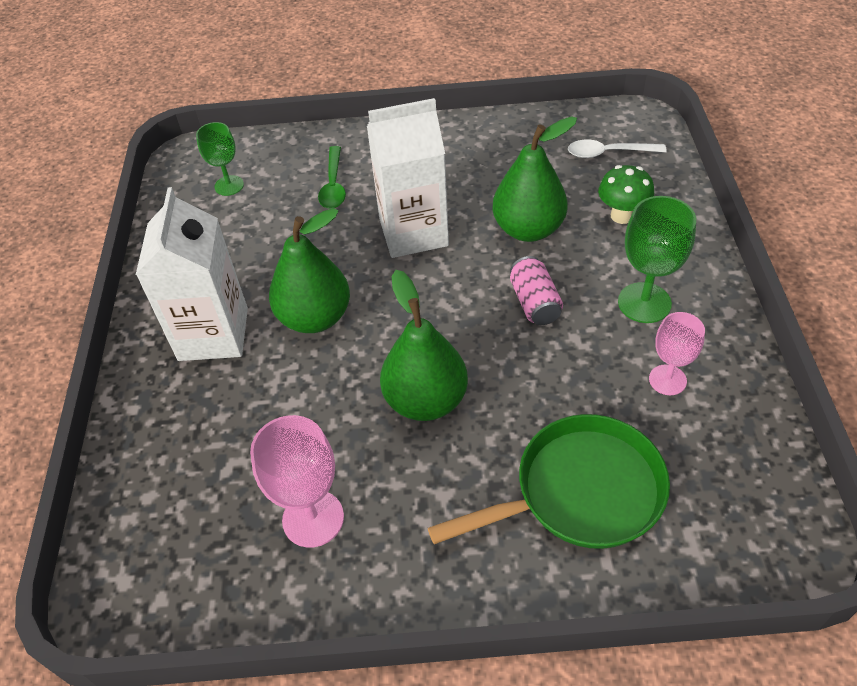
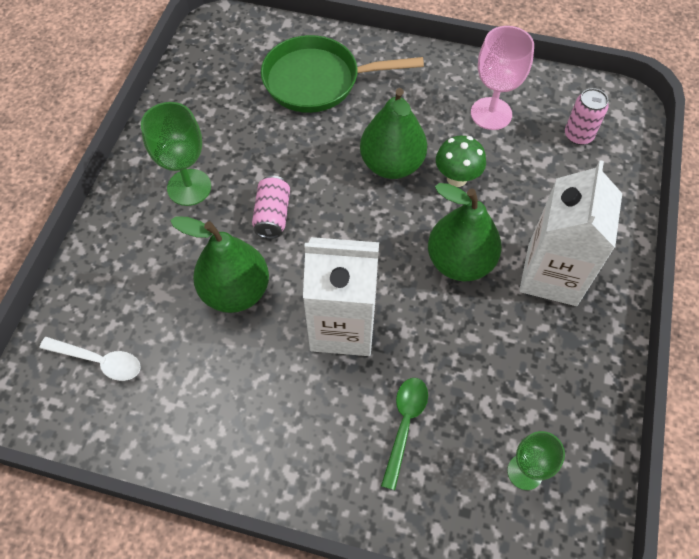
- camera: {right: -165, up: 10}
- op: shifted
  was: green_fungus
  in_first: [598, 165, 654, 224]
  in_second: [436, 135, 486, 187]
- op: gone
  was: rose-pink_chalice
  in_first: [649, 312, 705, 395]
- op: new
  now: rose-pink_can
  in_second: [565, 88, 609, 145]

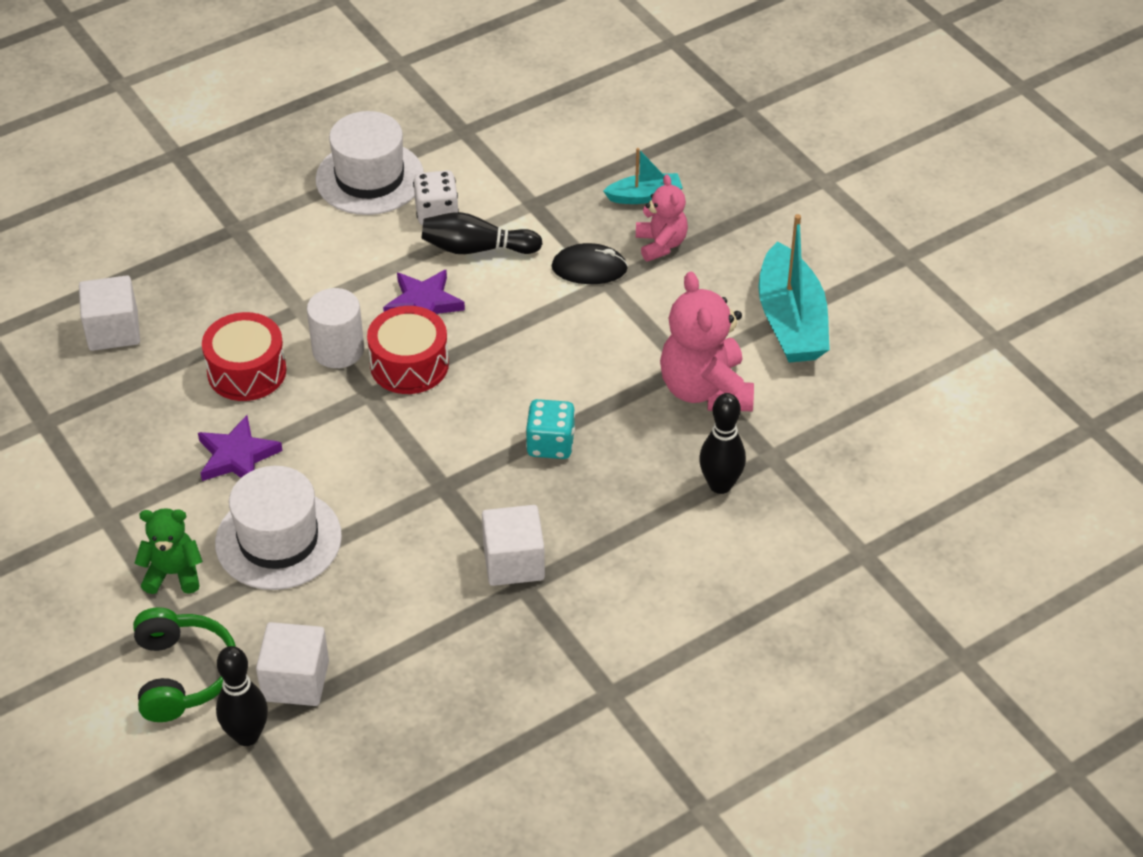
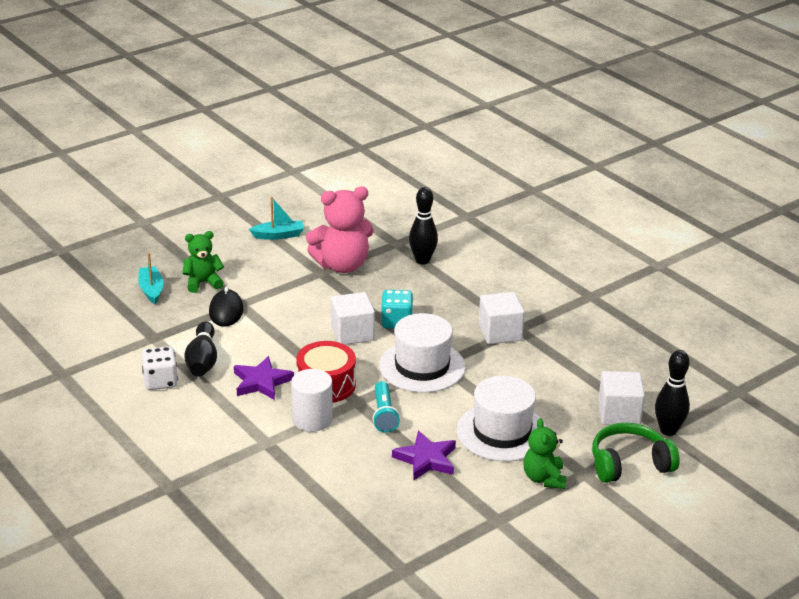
- camera: {right: -95, up: -15}
- op: shifted
  was: white_tall_hat
  in_first: [316, 111, 424, 215]
  in_second: [379, 313, 465, 393]
- op: repainted
  was: rose-pink_teddy_bear
  now: green_teddy_bear
  in_first: [636, 175, 688, 262]
  in_second: [182, 231, 224, 293]
- op: scaled
  was: aqua_boat
  in_first: [758, 214, 830, 363]
  in_second: [249, 197, 304, 240]
  ratio: 0.53
- op: shifted
  was: white_solid_cube
  in_first: [79, 275, 140, 351]
  in_second: [331, 292, 375, 345]
- op: gone
  was: red_drum
  in_first: [202, 312, 287, 401]
- op: new
  now: aqua_torch
  in_second: [373, 381, 400, 433]

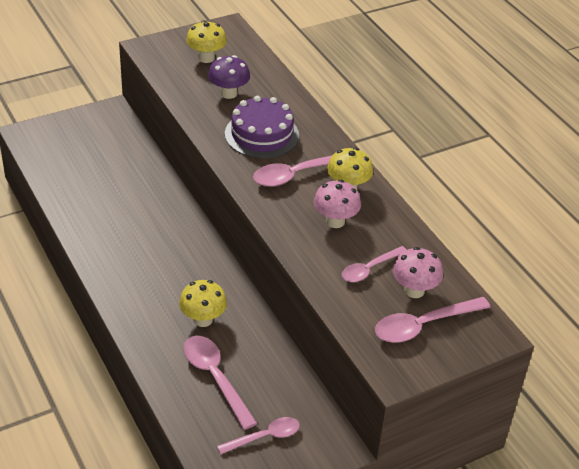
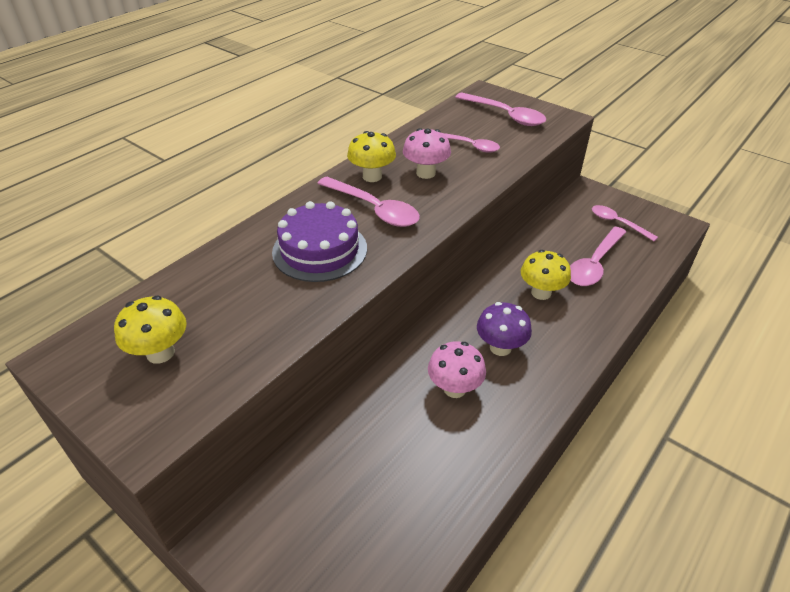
- camera: {right: -110, up: 0}
- op: shifted
  was: royal_purple_fungus
  in_first: [208, 55, 250, 99]
  in_second: [477, 302, 532, 356]
- op: shifted
  was: rose-pink_fungus
  in_first: [392, 247, 443, 298]
  in_second: [428, 341, 486, 398]

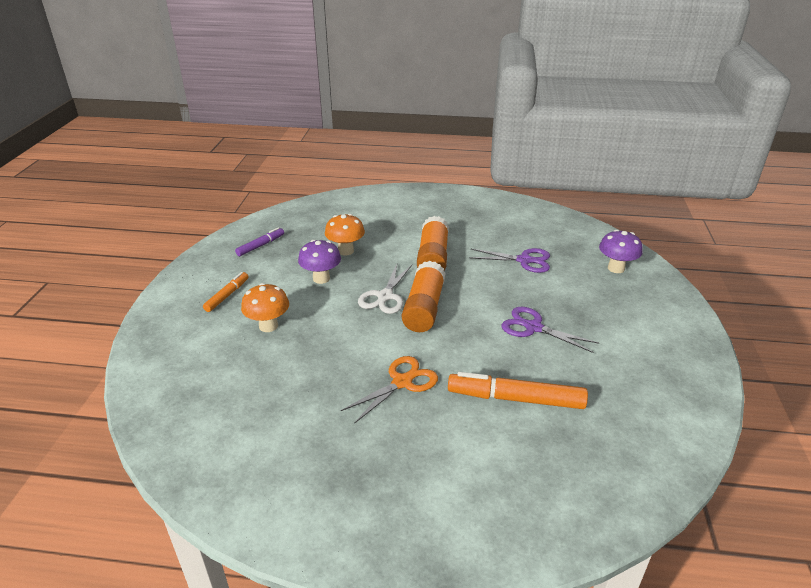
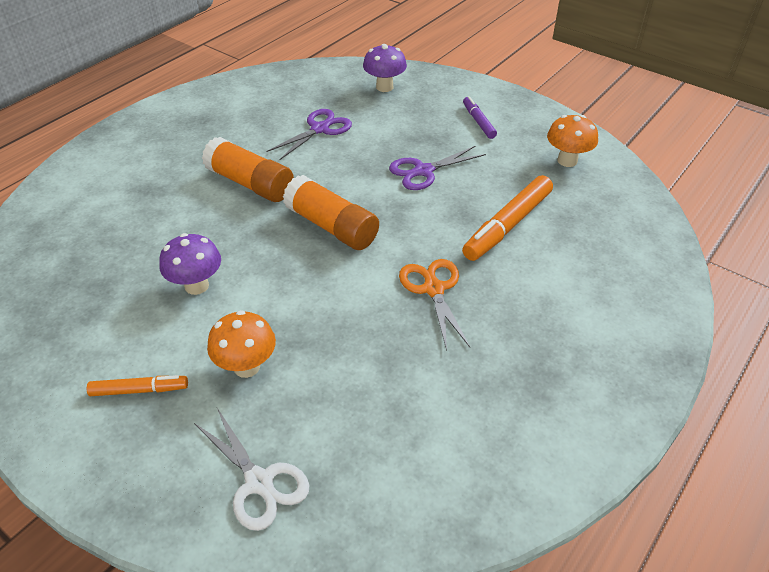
- camera: {right: -60, up: 10}
- op: shifted
  was: bright_orange_fungus
  in_first: [325, 214, 365, 256]
  in_second: [547, 115, 598, 167]
- op: shifted
  was: royal_purple_marker
  in_first: [235, 227, 284, 256]
  in_second: [463, 96, 497, 139]
- op: shifted
  was: white_pair_of_scissors
  in_first: [358, 264, 412, 314]
  in_second: [194, 408, 309, 531]
- op: rotated
  was: bright_orange_marker
  in_first: [203, 272, 249, 312]
  in_second: [87, 375, 188, 396]
  clockwise: 120

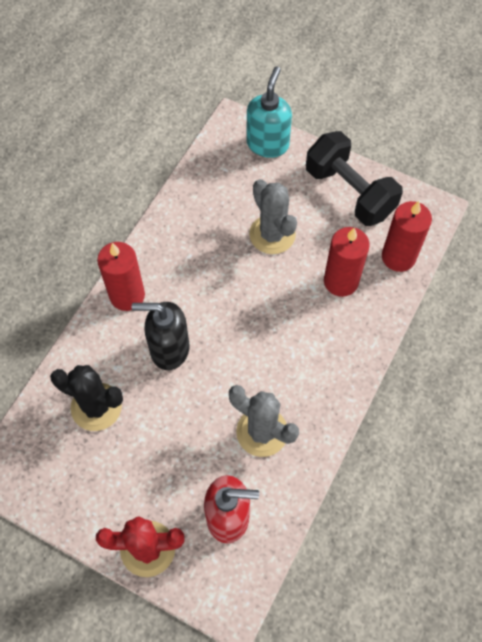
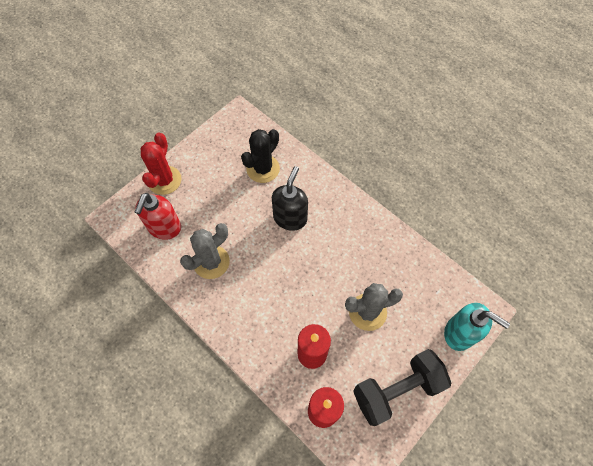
- camera: {right: 105, up: 0}
- op: gone
  was: red_wax_candle
  in_first: [97, 242, 145, 311]

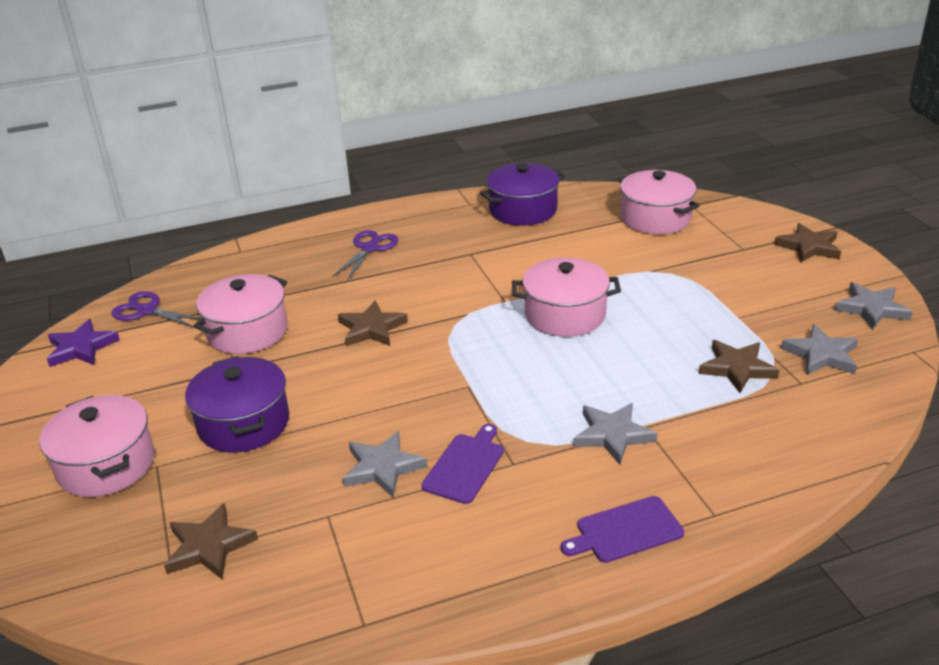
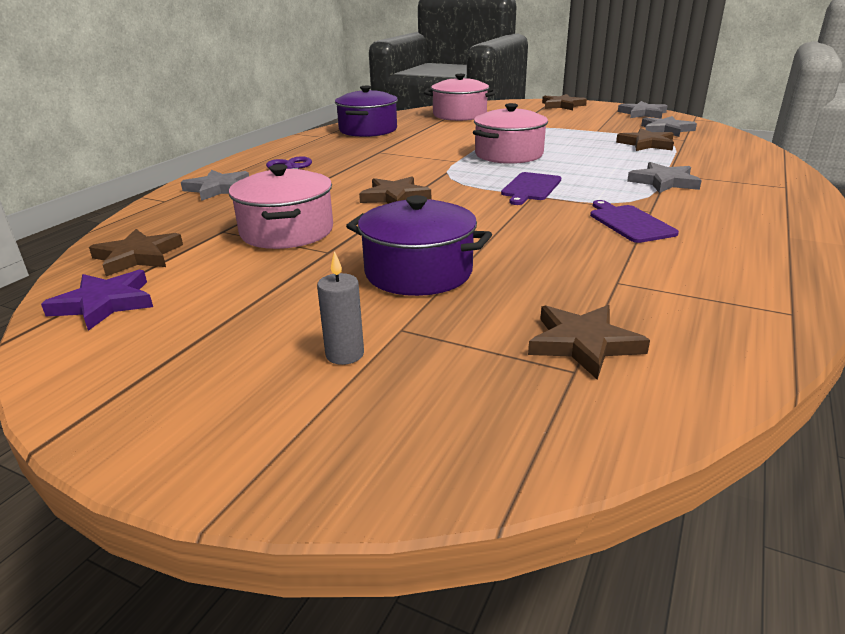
- camera: {right: -45, up: -5}
- op: swapped
  was: royal_purple_pair_of_scissors
  now: brown_five-pointed_star
  in_first: [111, 291, 202, 328]
  in_second: [89, 229, 183, 276]
- op: swapped
  was: rose-pink_cooking_pot
  now: ash-grey_wax_candle
  in_first: [39, 395, 154, 497]
  in_second: [317, 251, 364, 365]
- op: shifted
  was: ash-grey_five-pointed_star
  in_first: [343, 431, 427, 497]
  in_second: [181, 170, 249, 201]
- op: shifted
  was: royal_purple_chopping_board
  in_first: [560, 496, 684, 563]
  in_second: [501, 172, 561, 205]

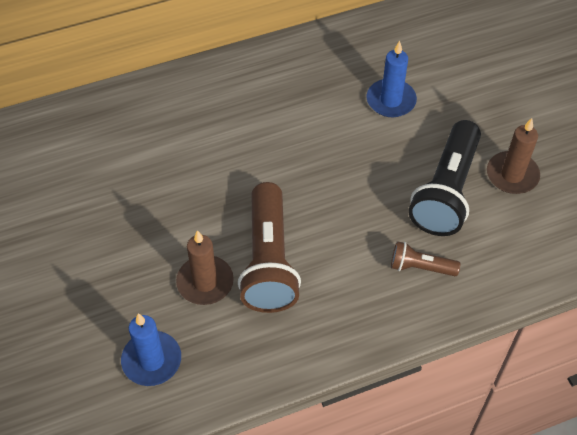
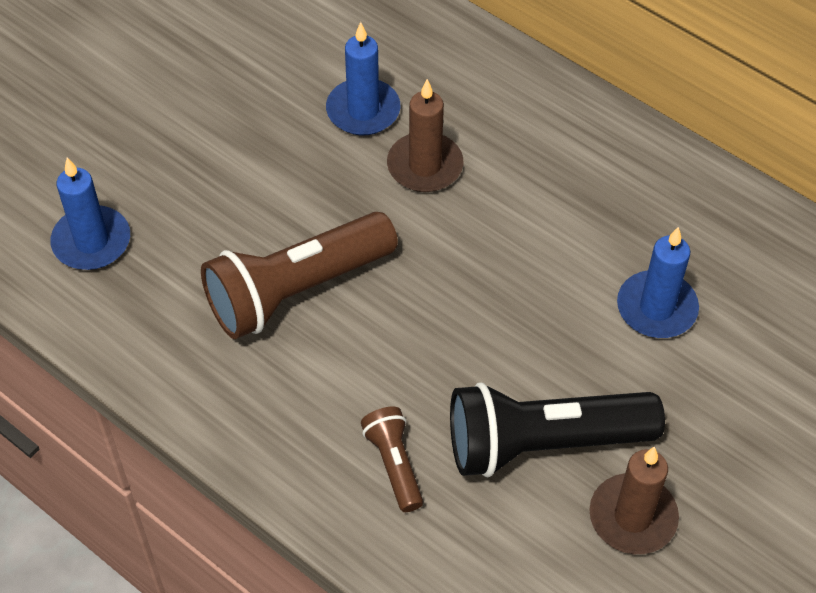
- camera: {right: 60, up: 0}
- op: shifted
  was: brown_wax_candle
  in_first: [176, 230, 234, 305]
  in_second: [387, 79, 463, 192]
- op: new
  now: royal_blue_wax_candle
  in_second: [326, 22, 401, 136]

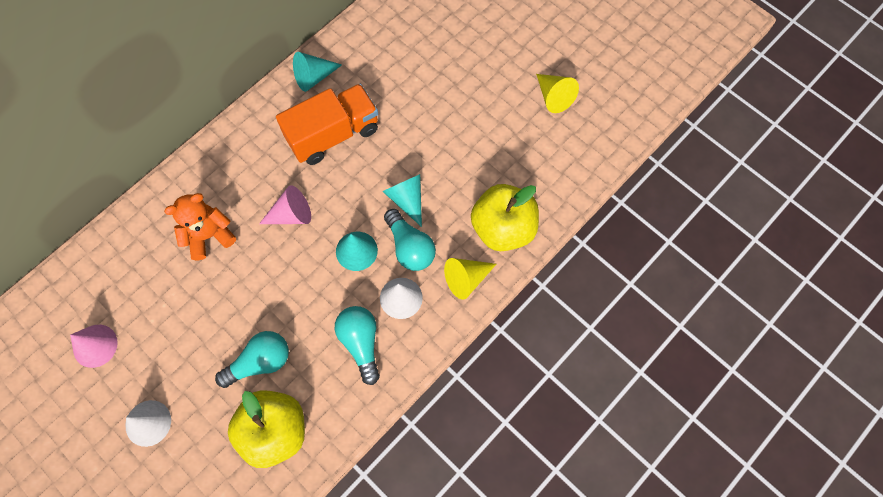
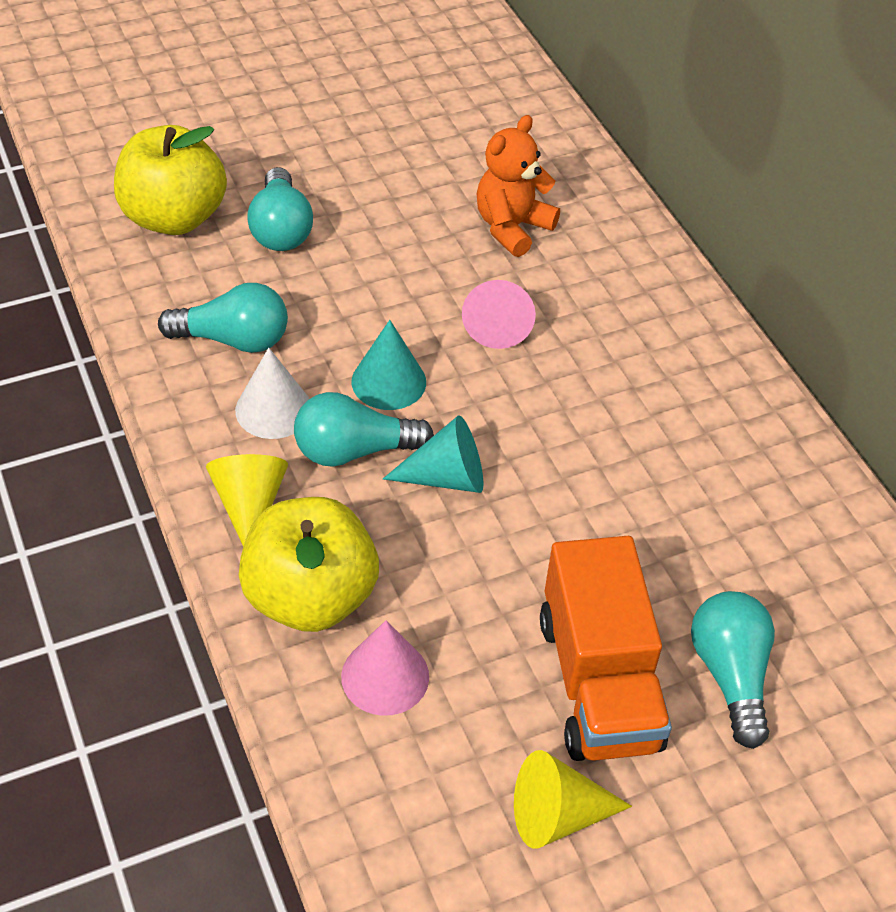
- camera: {right: 110, up: -20}
- op: gone
  was: aqua_cone
  in_first: [293, 52, 342, 92]
- op: shifted
  was: bright_orange_lorry
  in_first: [276, 84, 378, 165]
  in_second: [540, 536, 672, 761]
- op: rotated
  was: bright_orange_teddy_bear
  in_first: [164, 193, 236, 260]
  in_second: [477, 115, 560, 257]
  clockwise: -135
- op: shifted
  was: rose-pink_cone
  in_first: [70, 325, 118, 368]
  in_second: [341, 620, 429, 716]
- op: gone
  was: white_cone
  in_first: [126, 400, 171, 447]
- op: new
  now: aqua_lightbulb
  in_second: [691, 591, 775, 749]

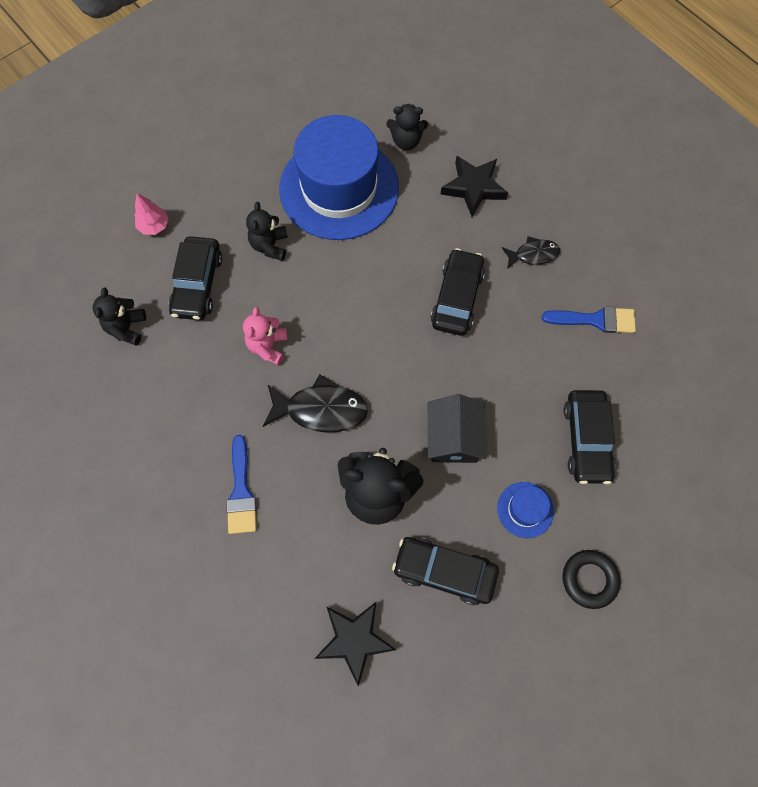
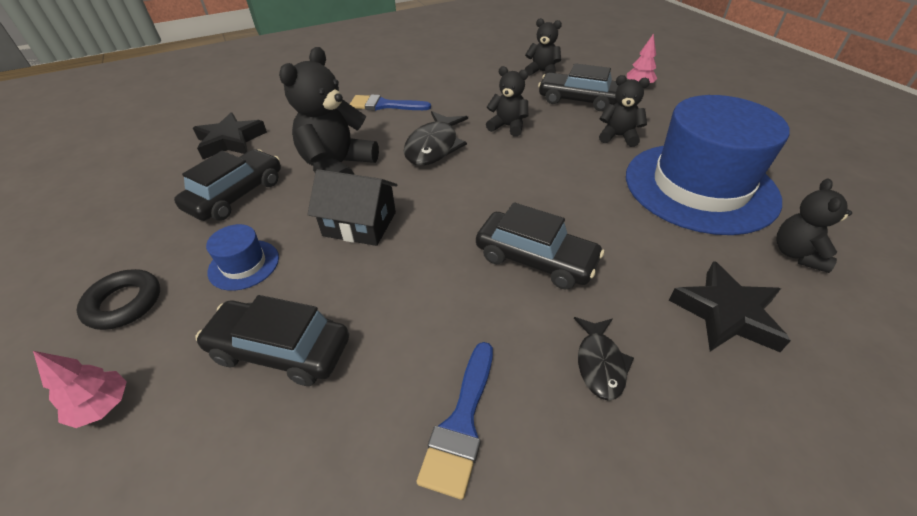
- camera: {right: 105, up: -25}
- op: repainted
  was: rose-pink_teddy_bear
  now: black_teddy_bear
  in_first: [243, 307, 288, 365]
  in_second: [486, 66, 528, 137]
- op: new
  now: rose-pink_tree
  in_second: [33, 351, 127, 428]

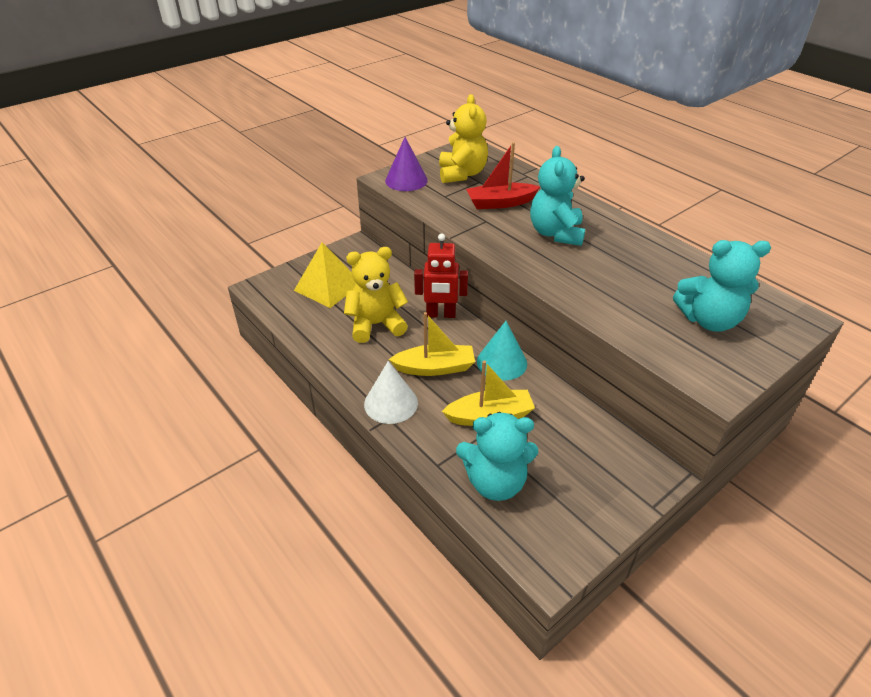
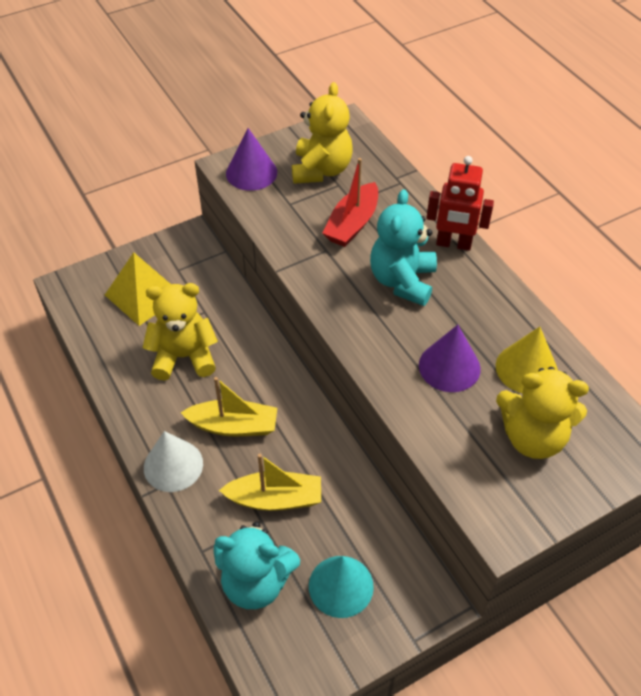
- camera: {right: 10, up: 10}
- op: rotated
  was: red_boat
  in_first: [466, 142, 540, 209]
  in_second: [323, 158, 378, 247]
  clockwise: -60
- op: shifted
  was: red_toy_robot
  in_first: [414, 234, 468, 318]
  in_second: [427, 156, 494, 251]
- op: repainted
  was: aqua_teddy_bear
  now: bright_yellow_teddy_bear
  in_first: [673, 240, 771, 332]
  in_second: [496, 367, 589, 459]
- op: shifted
  was: aqua_cone
  in_first: [477, 321, 527, 380]
  in_second: [309, 556, 374, 618]
- op: new
  now: royal_purple_cone
  in_second: [419, 325, 481, 392]
- op: new
  now: bright_yellow_cone
  in_second: [496, 327, 558, 393]

